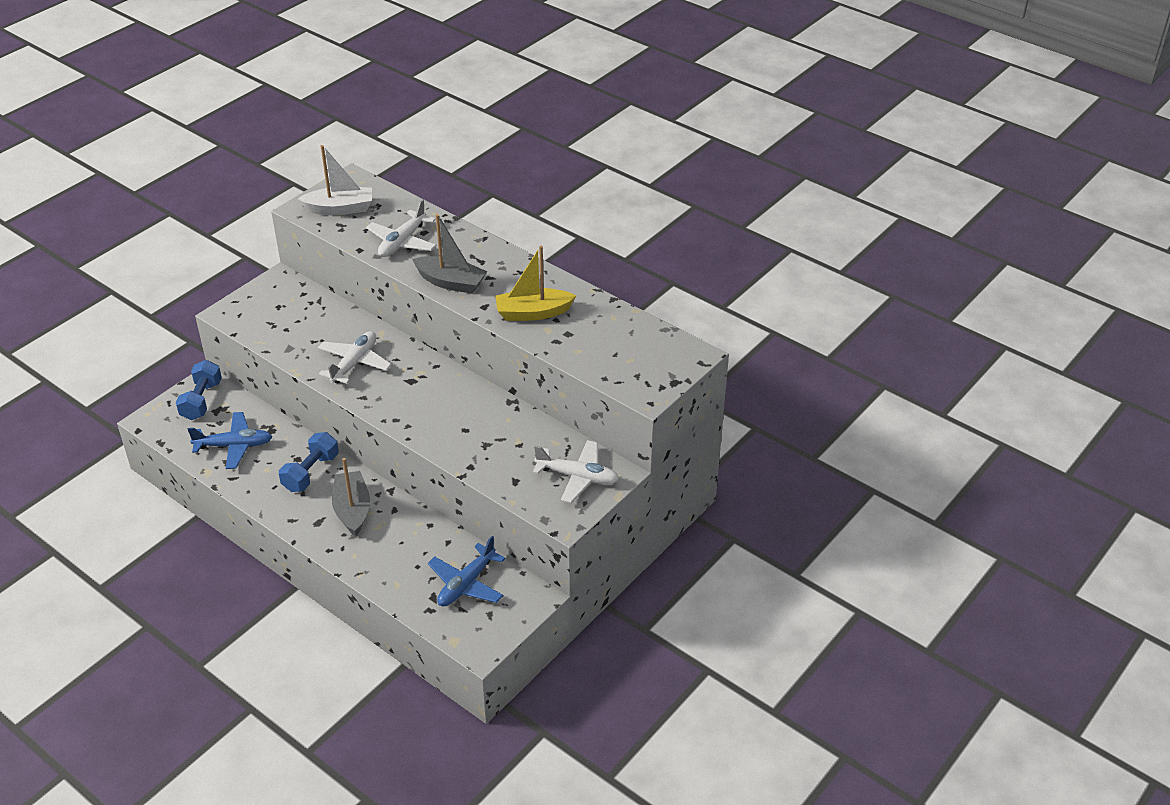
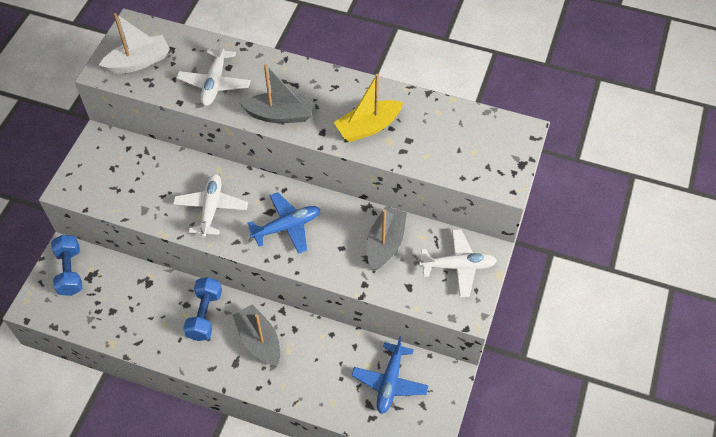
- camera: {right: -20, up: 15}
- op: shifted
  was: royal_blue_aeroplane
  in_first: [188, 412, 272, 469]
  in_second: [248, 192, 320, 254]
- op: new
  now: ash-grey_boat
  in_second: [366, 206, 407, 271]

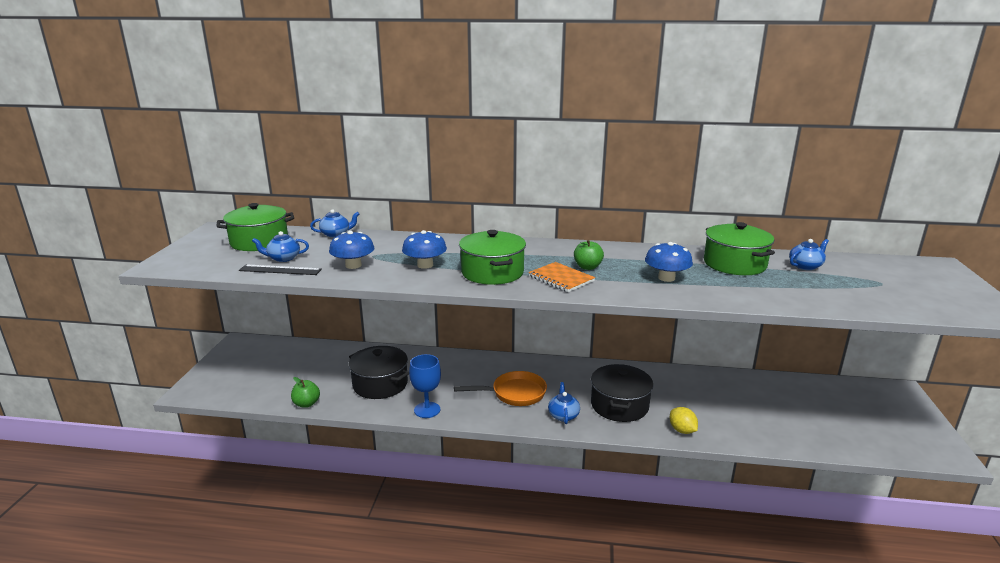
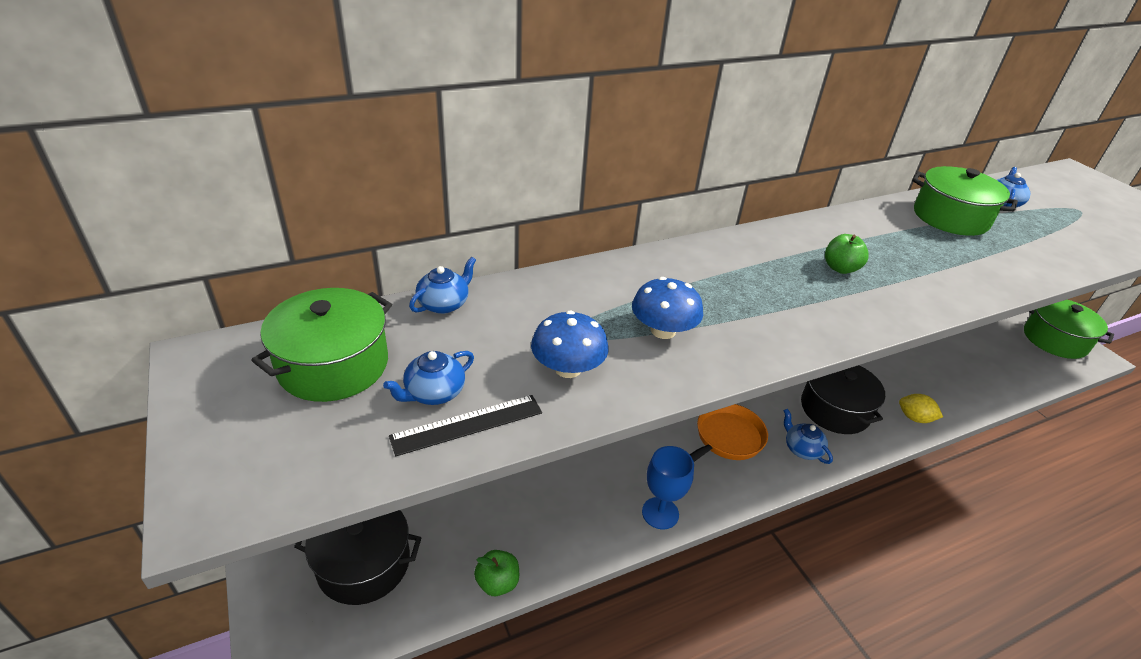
- camera: {right: -35, up: 15}
- op: shifted
  was: green_cooking_pot
  in_first: [459, 230, 526, 285]
  in_second: [1024, 300, 1114, 359]
- op: gone
  was: royal_blue_fungus
  in_first: [645, 242, 693, 282]
- op: gone
  was: bright_orange_notebook
  in_first: [528, 262, 595, 292]
- op: shifted
  was: black_cooking_pot
  in_first: [348, 346, 409, 399]
  in_second: [294, 510, 421, 605]

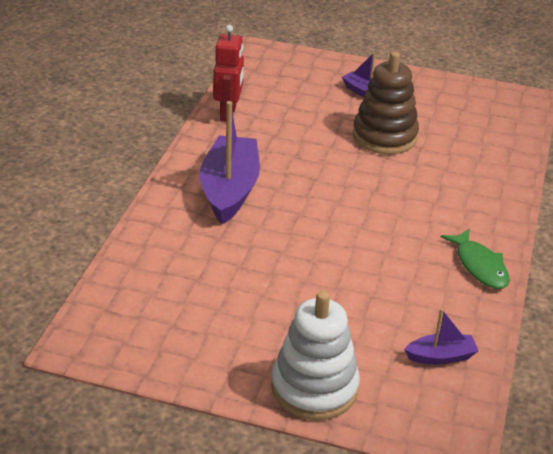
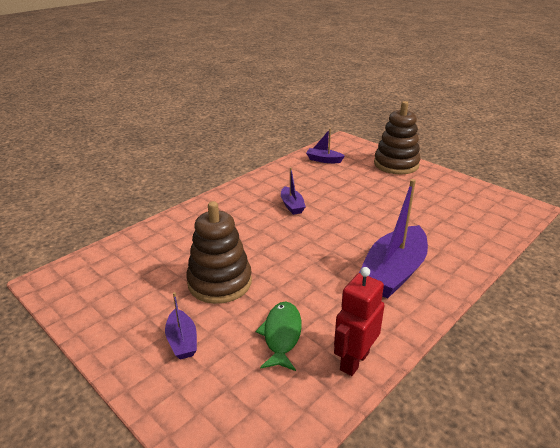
- camera: {right: -150, up: -5}
- op: shifted
  was: green_fish_figure
  in_first: [441, 228, 510, 289]
  in_second: [256, 302, 302, 371]
- op: repainted
  was: white_stacking_toy
  now: brown_stacking_toy
  in_first: [271, 291, 360, 420]
  in_second: [374, 101, 421, 174]
- op: new
  now: royal_purple_boat
  in_second: [281, 167, 306, 215]

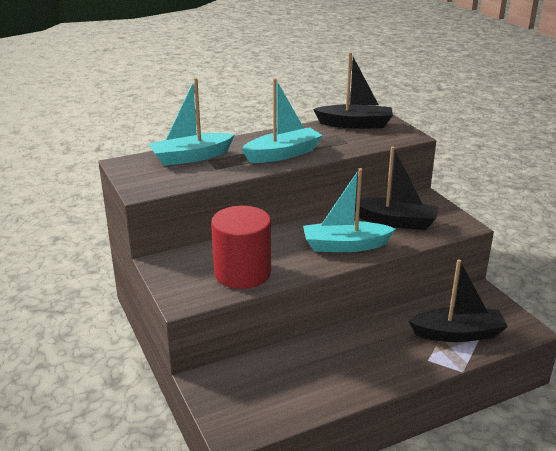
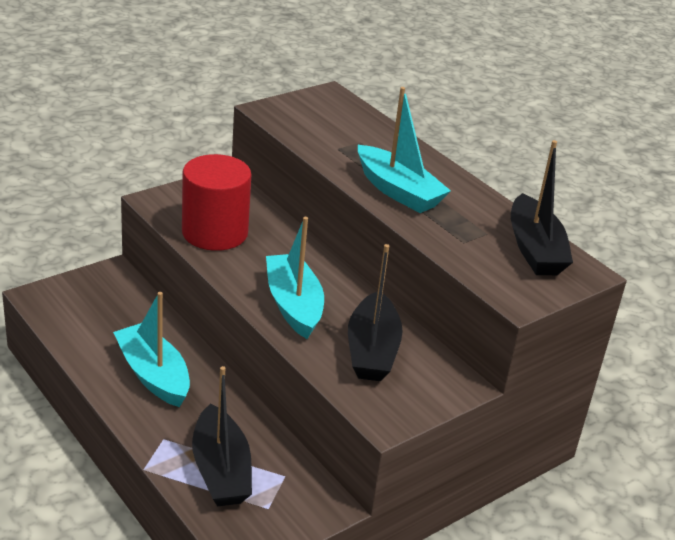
- camera: {right: 75, up: 5}
- op: shifted
  was: aqua_boat
  in_first: [149, 78, 235, 166]
  in_second: [113, 292, 190, 407]

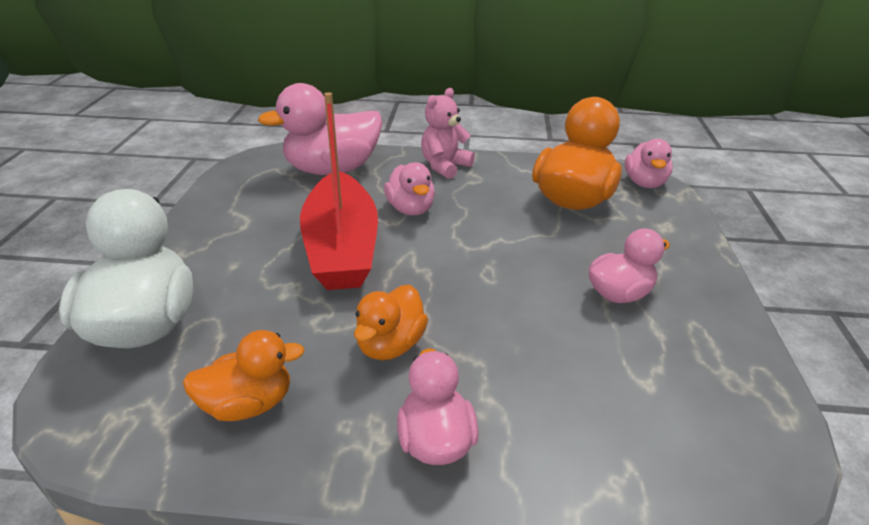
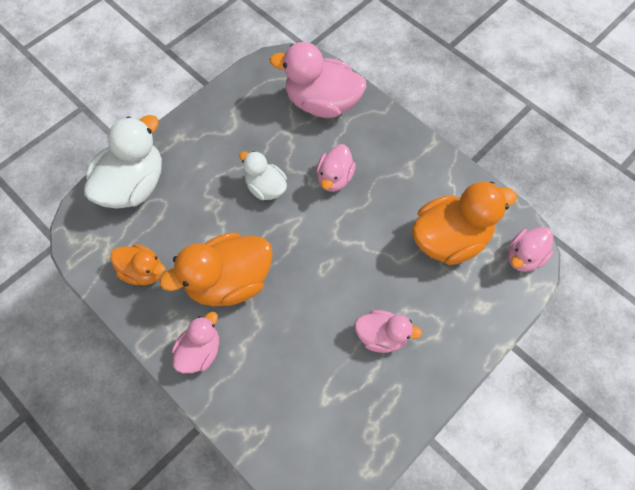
- camera: {right: 40, up: 30}
- op: gone
  was: rose-pink_teddy_bear
  in_first: [421, 88, 475, 179]
- op: swapped
  was: red_boat
  now: white_toy_duck
  in_first: [300, 92, 378, 290]
  in_second: [239, 151, 287, 200]
- op: scaled
  was: bright_orange_toy_duck
  in_first: [354, 285, 428, 360]
  in_second: [160, 232, 273, 306]
  ratio: 1.74

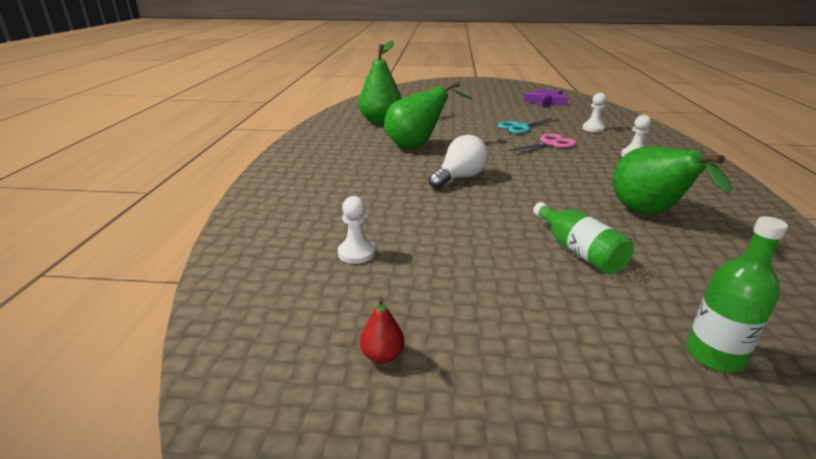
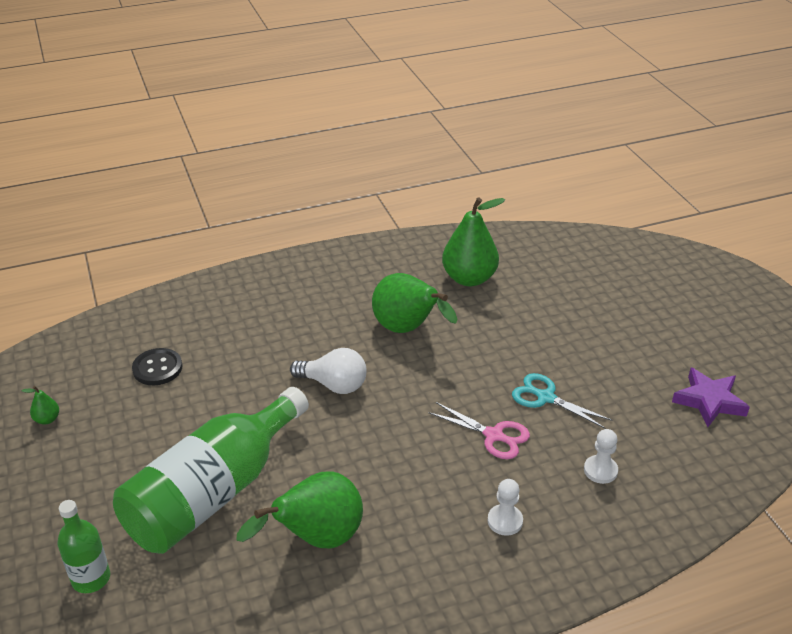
- camera: {right: 65, up: 10}
- op: swapped
  was: white_pawn
  now: black_shirt_button
  in_first: [338, 196, 376, 264]
  in_second: [132, 348, 182, 385]
- op: scaled
  was: green_flask
  in_first: [533, 202, 634, 274]
  in_second: [113, 387, 309, 554]
  ratio: 2.11
- op: repainted
  was: red_toy_pear
  now: green_toy_pear
  in_first: [360, 297, 405, 364]
  in_second: [22, 386, 59, 424]

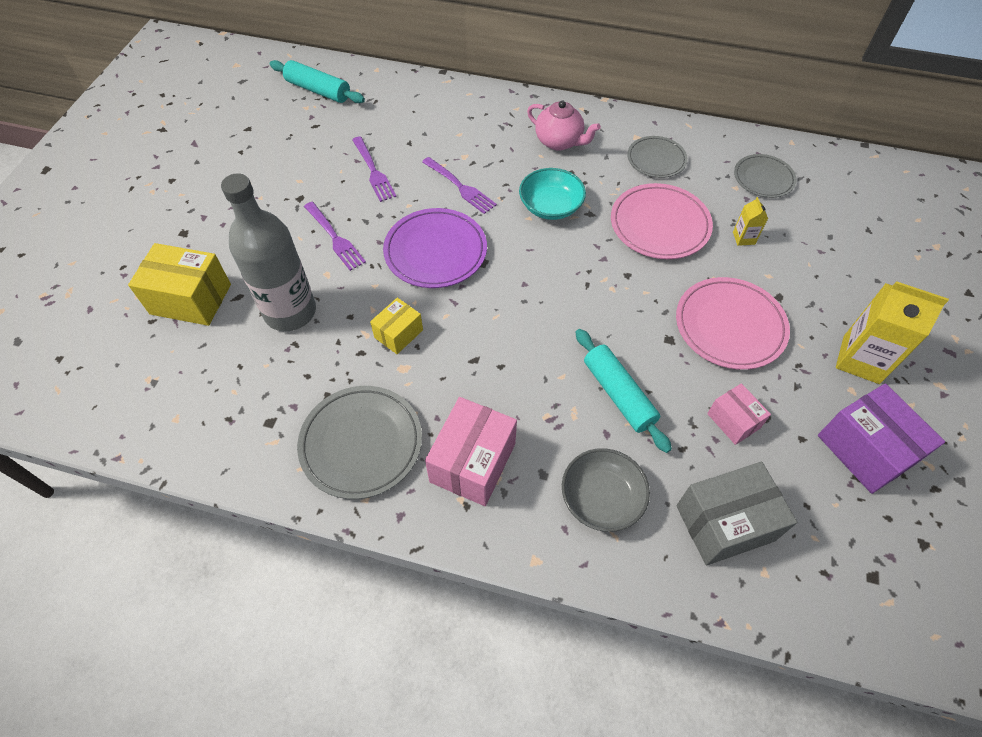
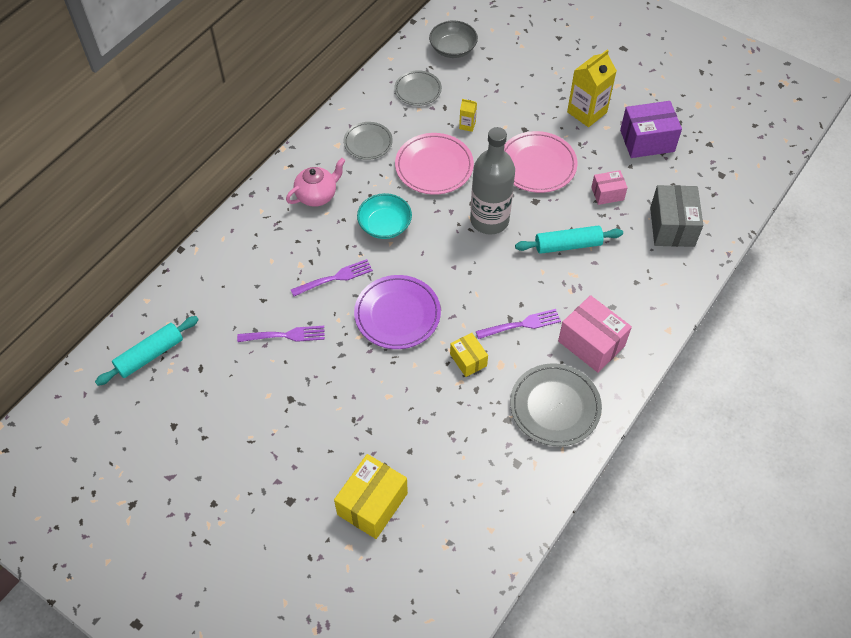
- camera: {right: -70, up: 0}
- op: shifted
  was: ash-grey_flask
  in_first: [221, 173, 316, 331]
  in_second: [470, 127, 515, 235]
- op: shifted
  was: royal_purple_table_fork
  in_first: [304, 202, 366, 271]
  in_second: [476, 309, 561, 339]
- op: shifted
  was: ash-grey_bowl
  in_first: [562, 448, 650, 532]
  in_second: [429, 20, 478, 58]

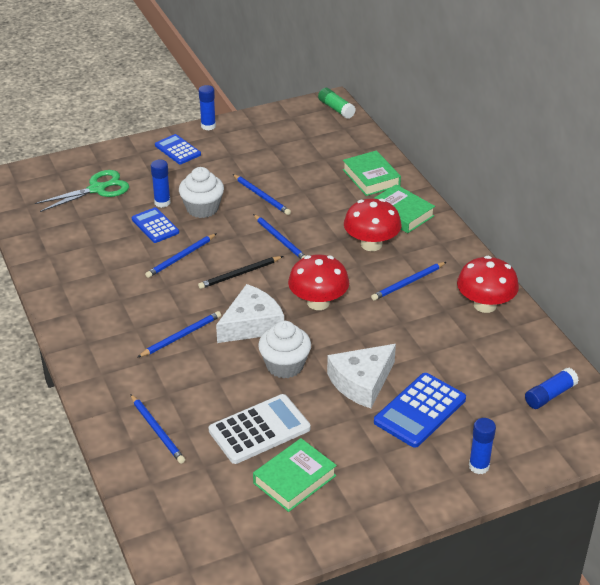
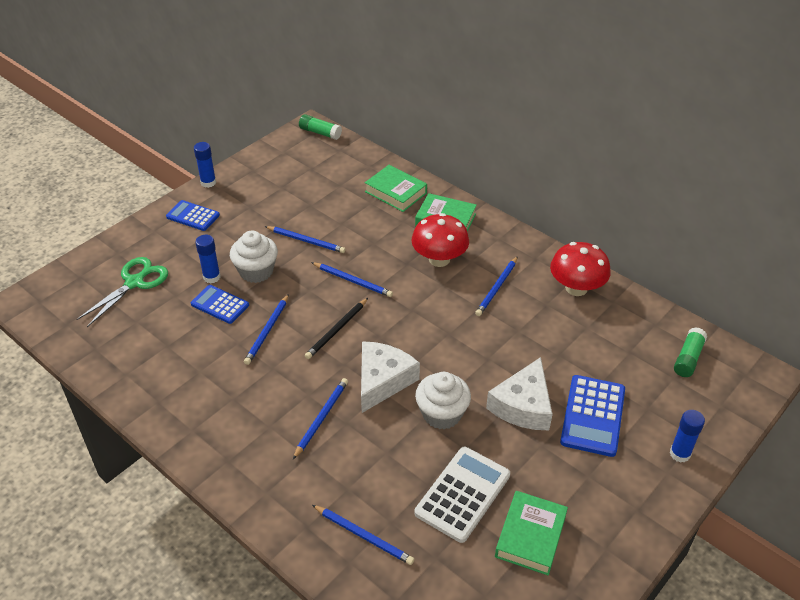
- camera: {right: -25, up: 5}
- op: gone
  was: red_fungus
  in_first: [288, 254, 349, 310]
- op: repainted
  was: royal_blue_glue
  now: green_glue
  in_first: [525, 368, 579, 409]
  in_second: [674, 327, 707, 377]

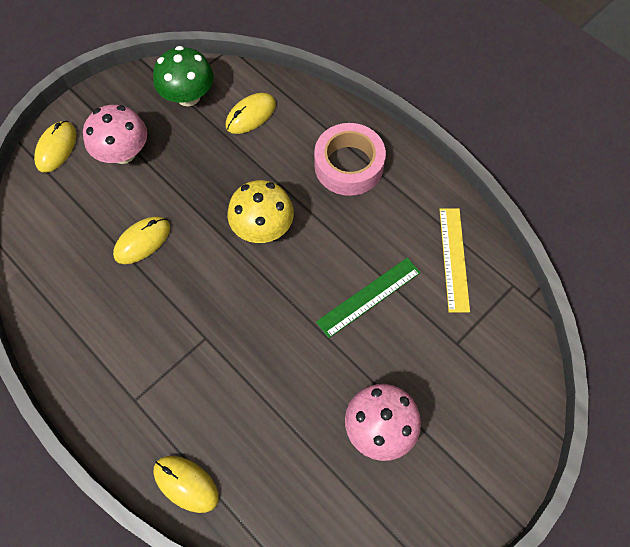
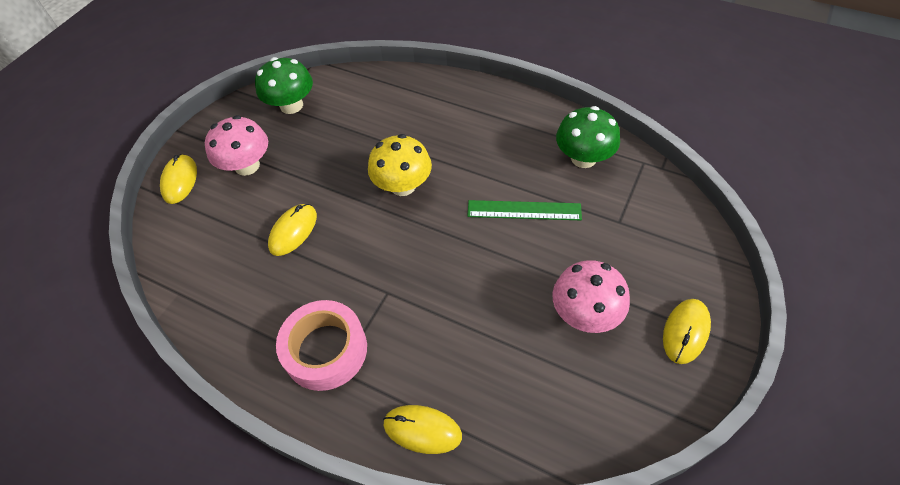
- camera: {right: -15, up: -10}
- op: shifted
  was: bright_yellow_mouse
  in_first: [226, 93, 276, 134]
  in_second: [663, 299, 711, 364]
- op: shifted
  was: rose-pink_tape
  in_first: [314, 123, 386, 196]
  in_second: [276, 300, 367, 391]
- op: swapped
  was: bright_yellow_measuring_stick
  now: green_fungus
  in_first: [439, 208, 470, 312]
  in_second: [556, 106, 620, 168]
- op: rotated
  was: green_measuring_stick
  in_first: [316, 258, 421, 338]
  in_second: [467, 200, 582, 220]
  clockwise: 60

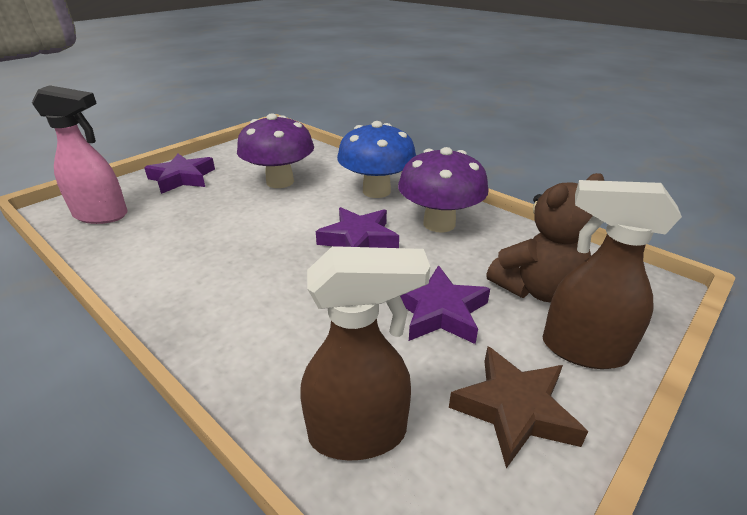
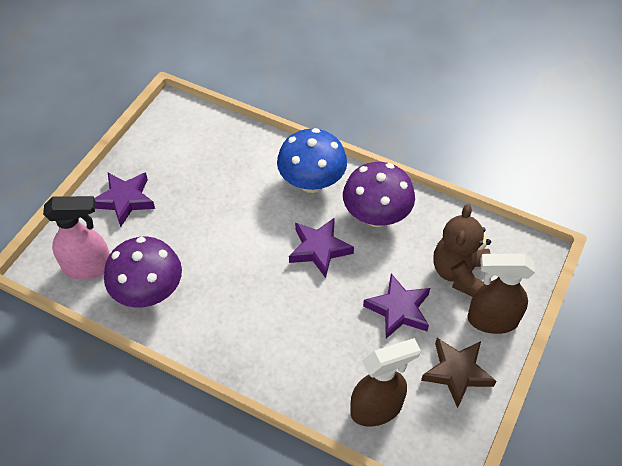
- camera: {right: -15, up: 20}
- op: shifted
  was: royal_purple_fungus
  in_first: [237, 113, 314, 188]
  in_second: [104, 237, 182, 307]
- op: rotated
  was: brown_teddy_bear
  in_first: [486, 173, 604, 303]
  in_second: [433, 204, 491, 297]
  clockwise: 150

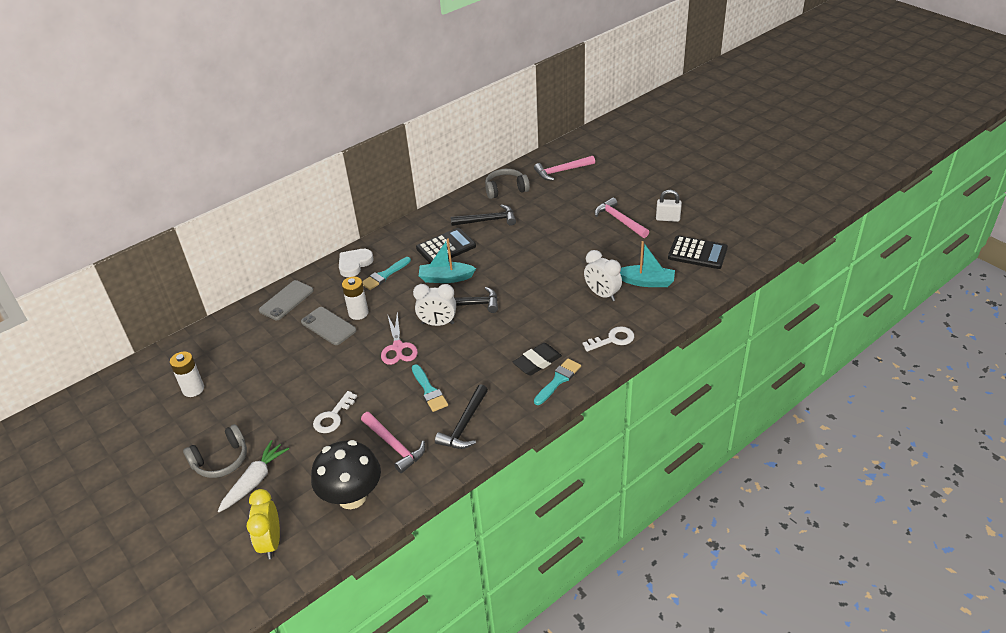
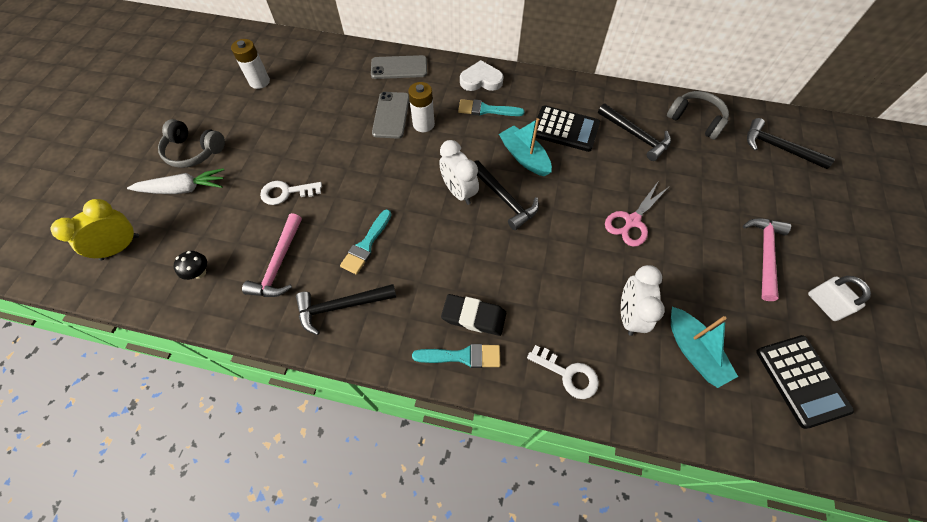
- camera: {right: 50, up: 20}
- op: repainted
  was: rose-pink_claw_hammer
  now: black_claw_hammer
  in_first: [534, 156, 595, 181]
  in_second: [747, 118, 835, 169]
- op: shifted
  was: rose-pink_pair_of_scissors
  in_first: [381, 312, 418, 365]
  in_second: [605, 182, 670, 247]
- op: scaled
  was: black_fungus
  in_first: [311, 440, 381, 509]
  in_second: [173, 251, 207, 280]
  ratio: 0.41

